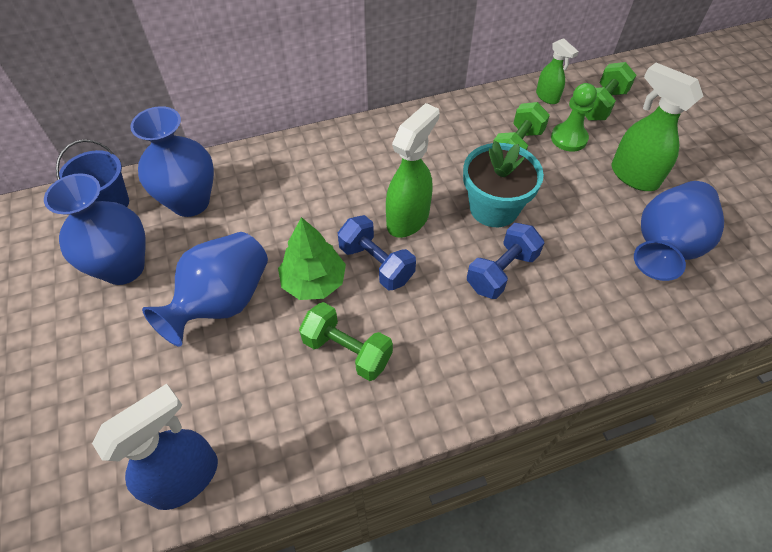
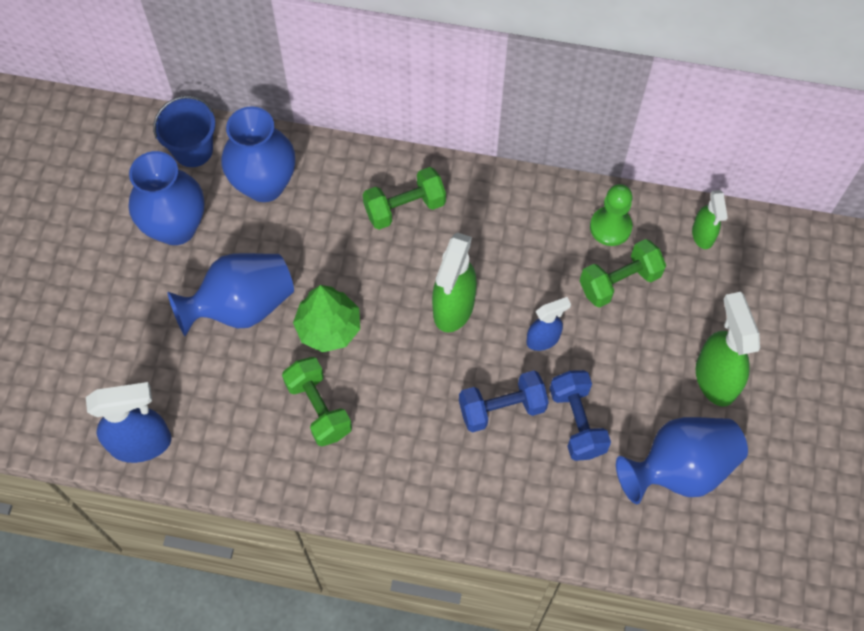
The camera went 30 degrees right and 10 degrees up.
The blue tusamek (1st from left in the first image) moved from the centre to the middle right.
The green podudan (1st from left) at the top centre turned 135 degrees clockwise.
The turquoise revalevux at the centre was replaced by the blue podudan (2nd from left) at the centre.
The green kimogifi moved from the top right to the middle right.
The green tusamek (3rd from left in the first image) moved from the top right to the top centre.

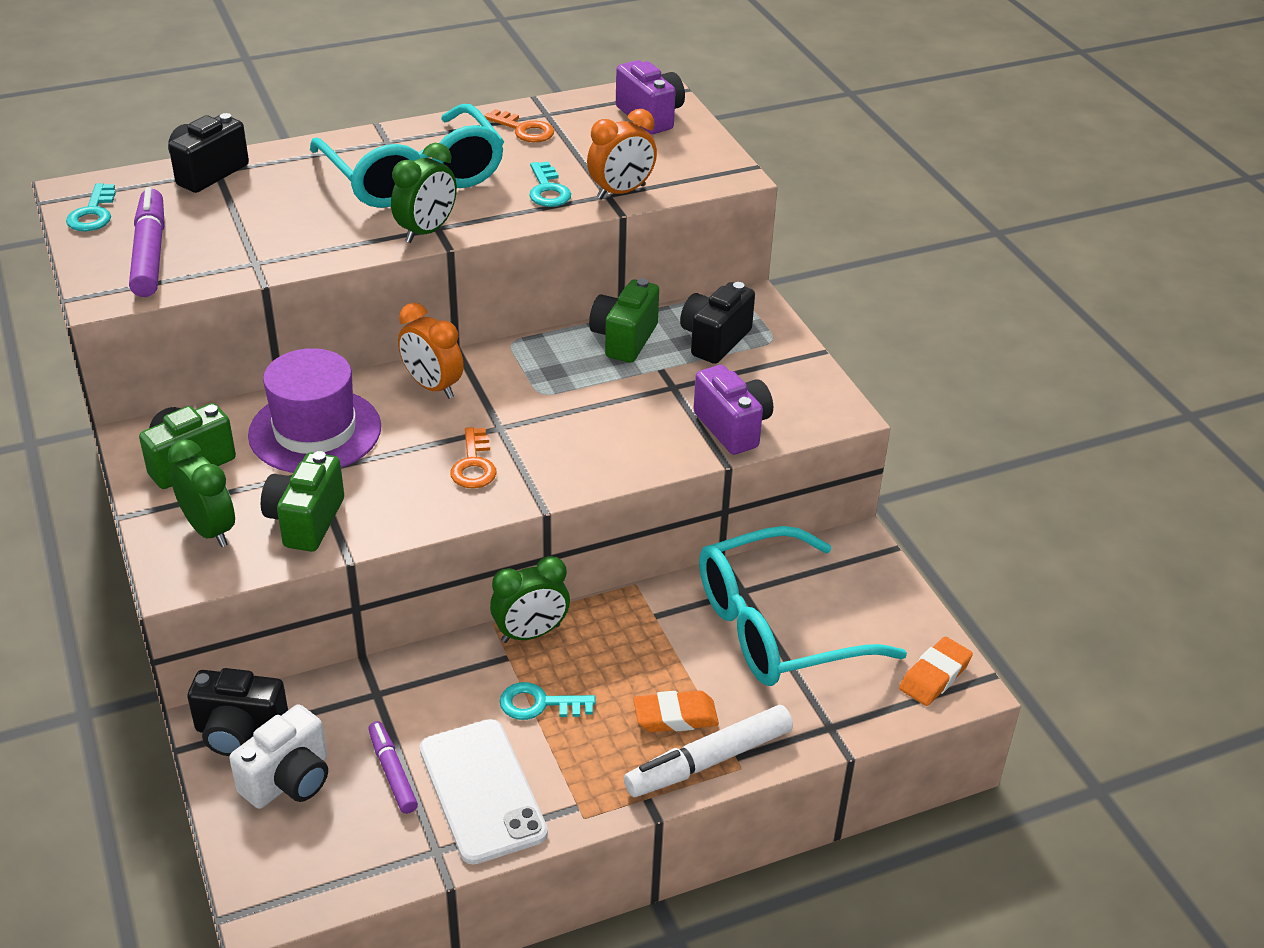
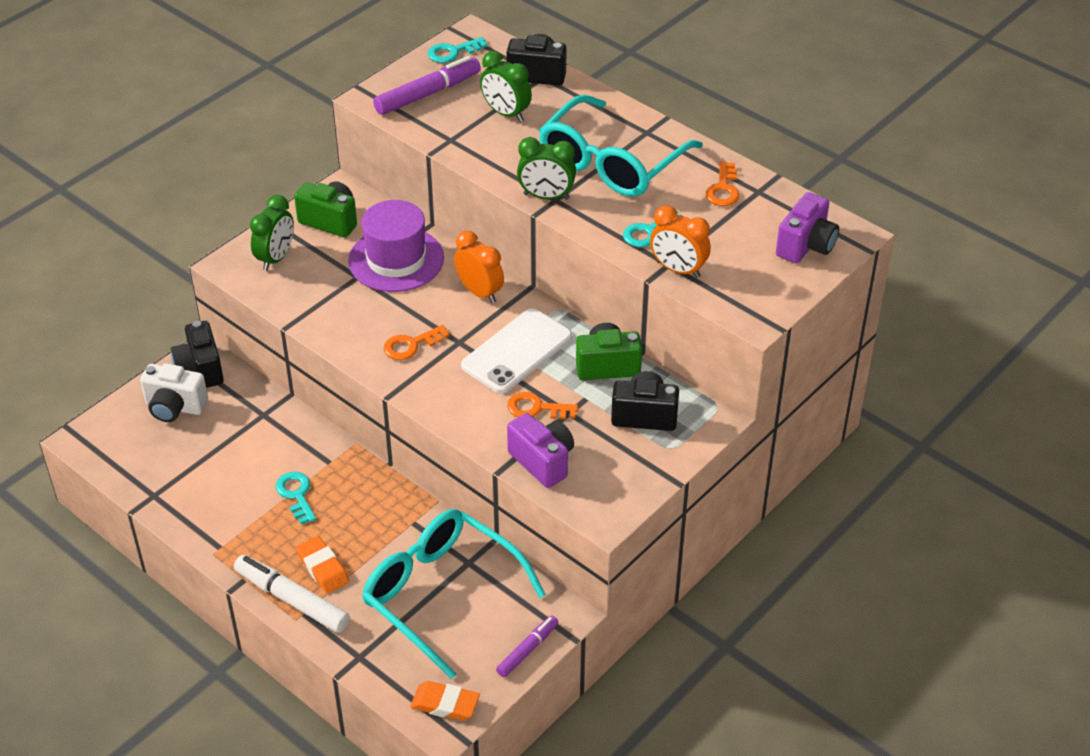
The camera went 65 degrees right and 5 degrees up.
The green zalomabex (2nd from left) at the middle left disappeared.
The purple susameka (2nd from left) moved from the bottom left to the bottom centre.
The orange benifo (1st from left) at the centre turned 120 degrees clockwise.
The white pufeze moved from the bottom centre to the centre.
The green benifo (3rd from left in the first image) moved from the centre to the top centre.
The purple zalomabex (2nd from left in the first image) at the centre turned 75 degrees counterclockwise.
The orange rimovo (2nd from left) at the centre appeared.

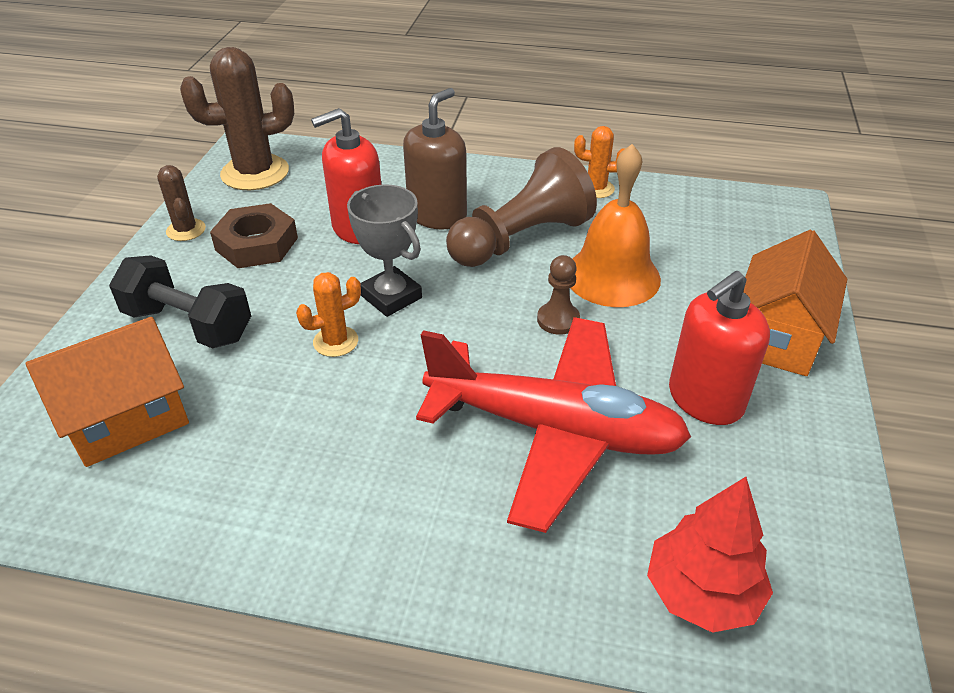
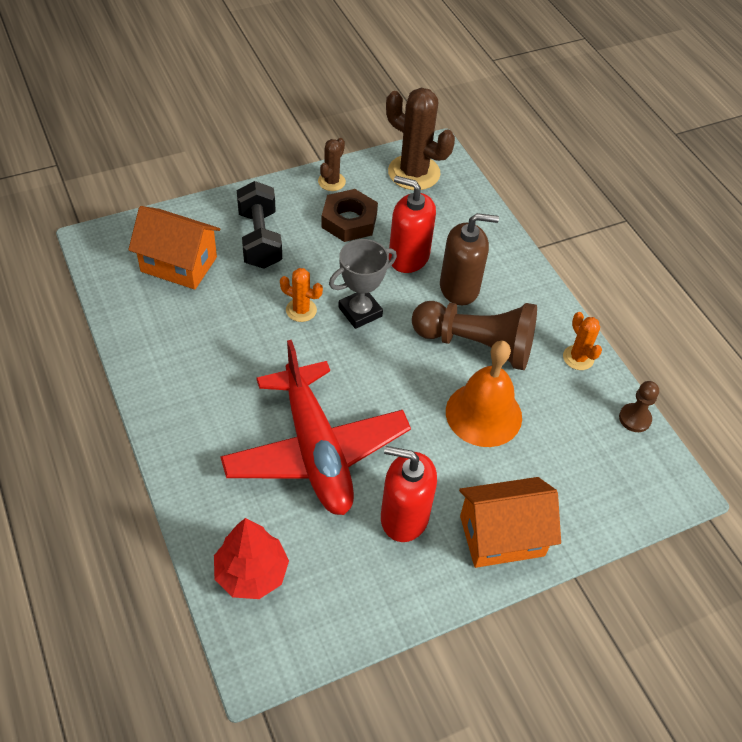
The camera went 50 degrees right and 10 degrees up.
The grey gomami at the centre turned 45 degrees clockwise.
The brown kimogifi (2nd from left) moved from the centre to the middle right.

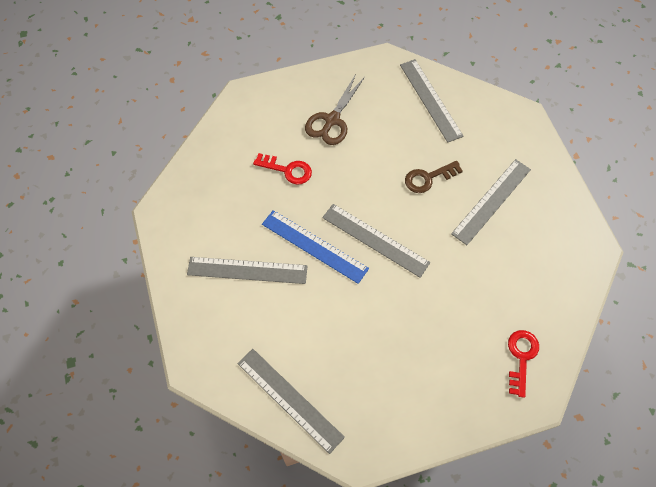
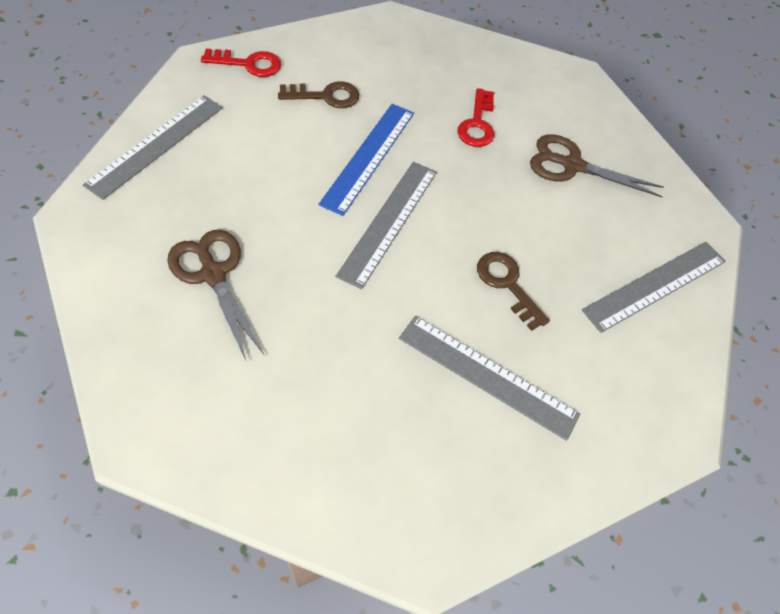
The camera went 75 degrees right and 5 degrees down.
The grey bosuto (1st from left) at the centre was replaced by the brown rimovo (1st from left) at the top centre.
The red rimovo (2nd from left in the first image) moved from the bottom right to the top left.
The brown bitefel (1st from left) at the middle left appeared.

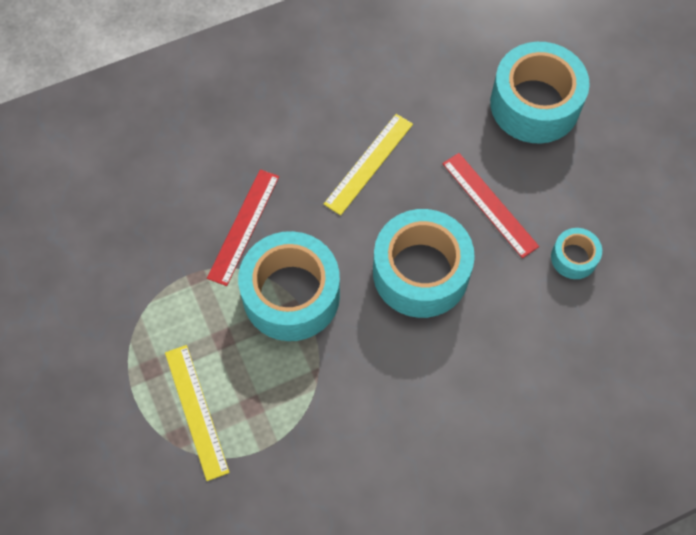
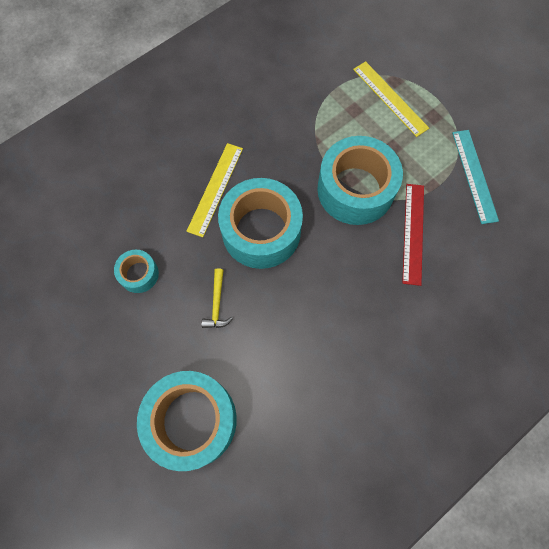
The camera went 165 degrees right and 5 degrees up.
The yellow bosuto (2nd from left in the first image) moved from the top centre to the centre.
The red bosuto (2nd from left) at the middle right was replaced by the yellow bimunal at the centre.
The turquoise bosuto at the top right appeared.

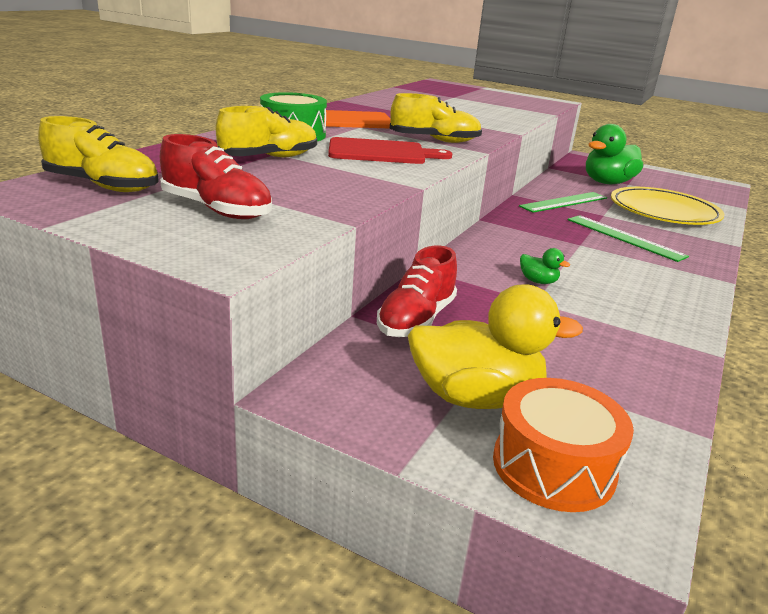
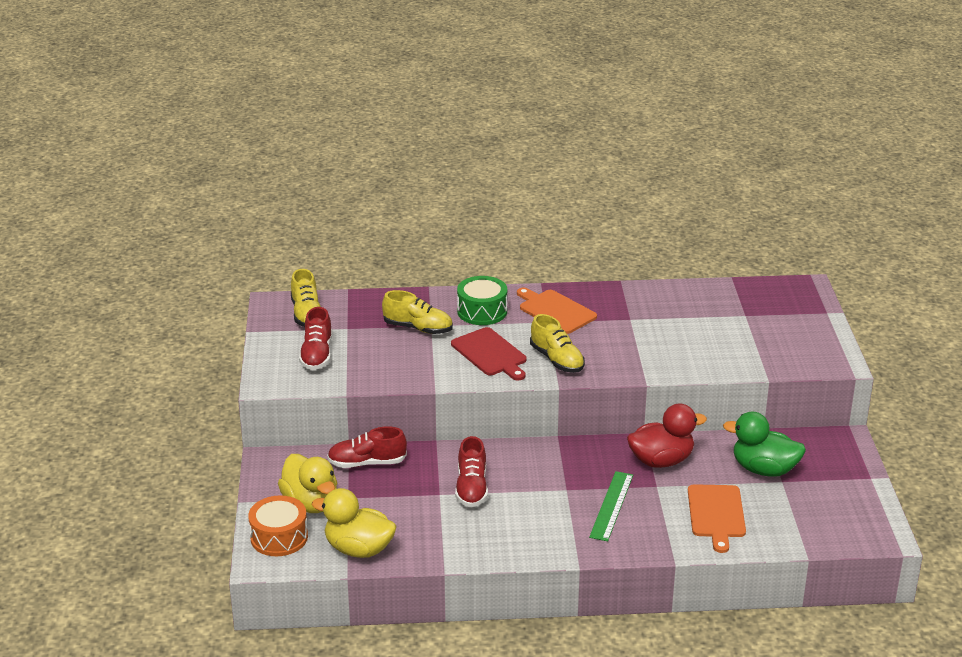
The camera went 60 degrees right and 5 degrees up.
The green bosuto (1st from left) at the top right was replaced by the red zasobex at the middle right.
The green zasobex (1st from left) at the middle right was replaced by the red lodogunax (3rd from left) at the bottom centre.
The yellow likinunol at the middle right was replaced by the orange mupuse (2nd from left) at the bottom right.
The yellow zasobex (2nd from left) at the bottom centre appeared.

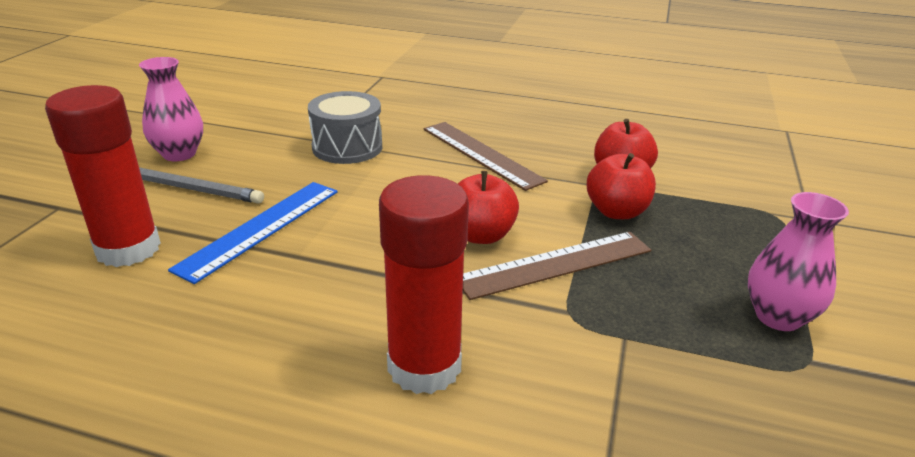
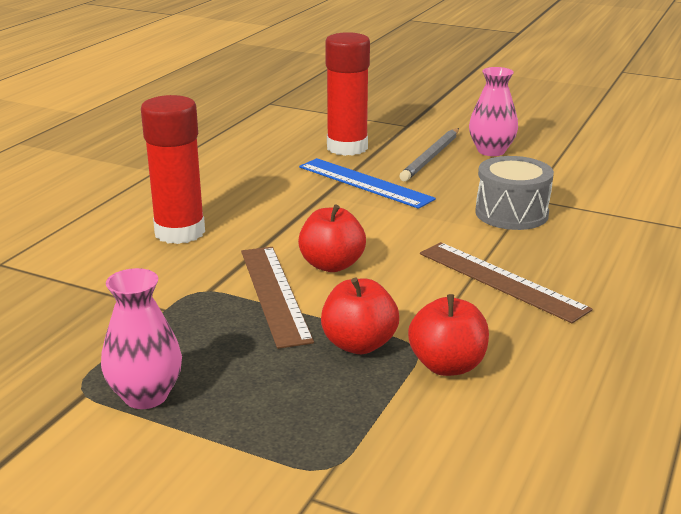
The camera went 100 degrees right and 5 degrees down.
The brown bosuto (1st from left in the first image) at the centre turned 75 degrees clockwise.

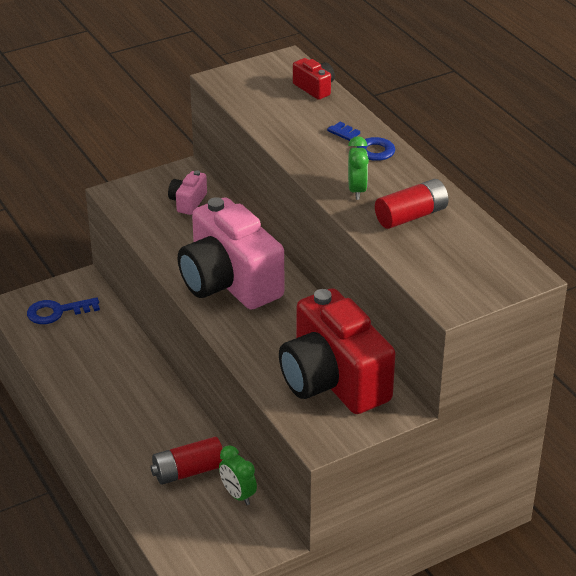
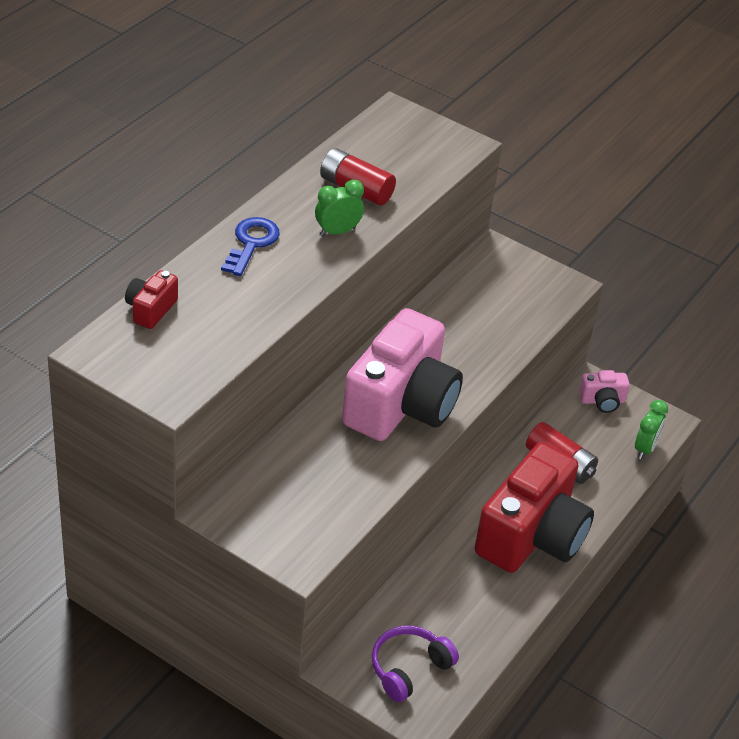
The camera went 120 degrees left and 5 degrees up.
The blue rimovo (1st from left) at the middle left was replaced by the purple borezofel at the bottom centre.
The pink zalomabex (1st from left in the first image) moved from the middle left to the middle right.
The green benifo (1st from left in the first image) moved from the bottom centre to the middle right.
The red zalomabex (2nd from left) moved from the centre to the bottom right.

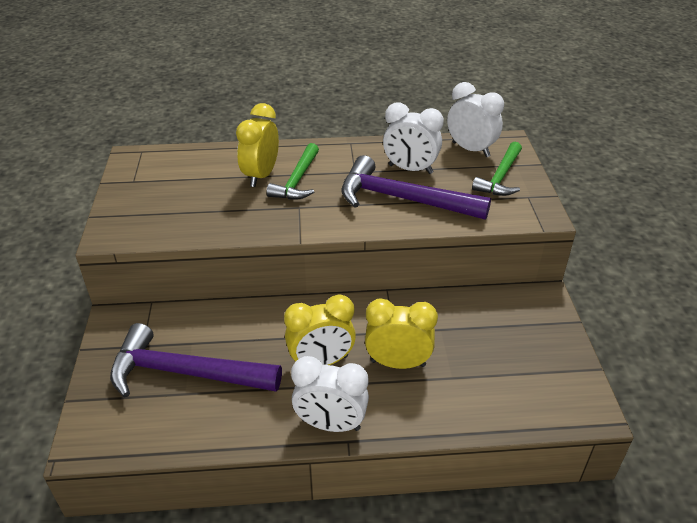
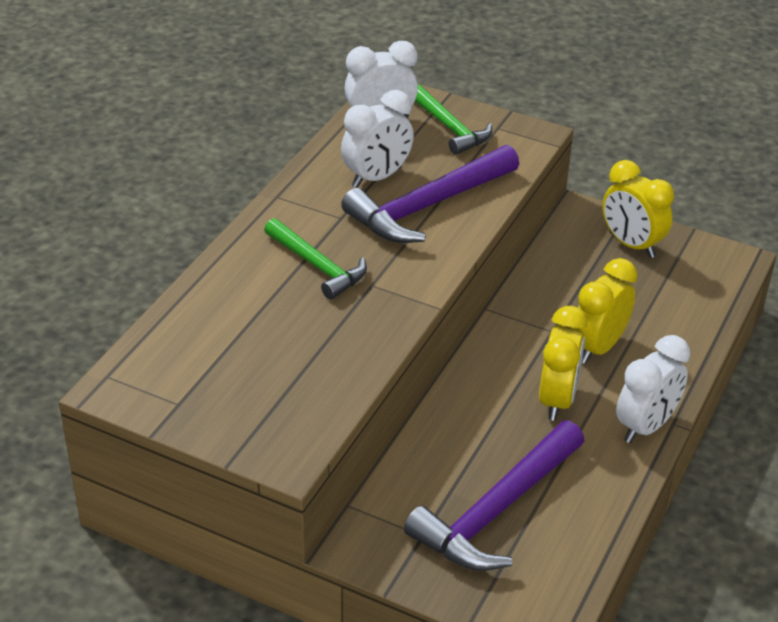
The camera went 60 degrees left and 0 degrees up.
The yellow benifo (1st from left in the first image) moved from the top centre to the middle right.

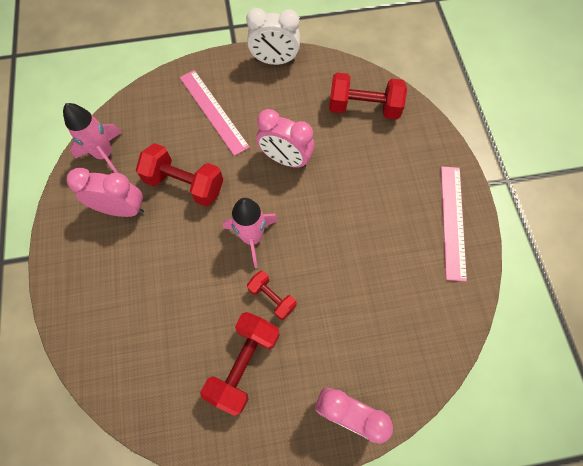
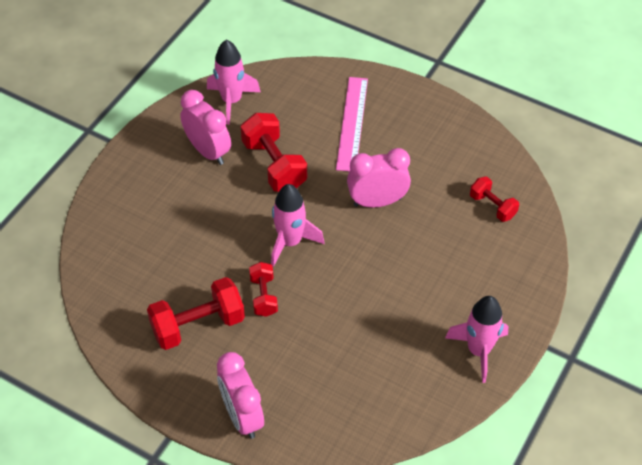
The camera went 40 degrees right and 15 degrees down.
The white benifo at the top centre disappeared.
The pink benifo (2nd from left in the first image) at the top centre turned 105 degrees clockwise.
The red tusamek (4th from left) at the top centre changed to 0.58 times the size.
The pink bosuto (2nd from left) at the middle right was replaced by the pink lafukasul (3rd from left) at the bottom right.

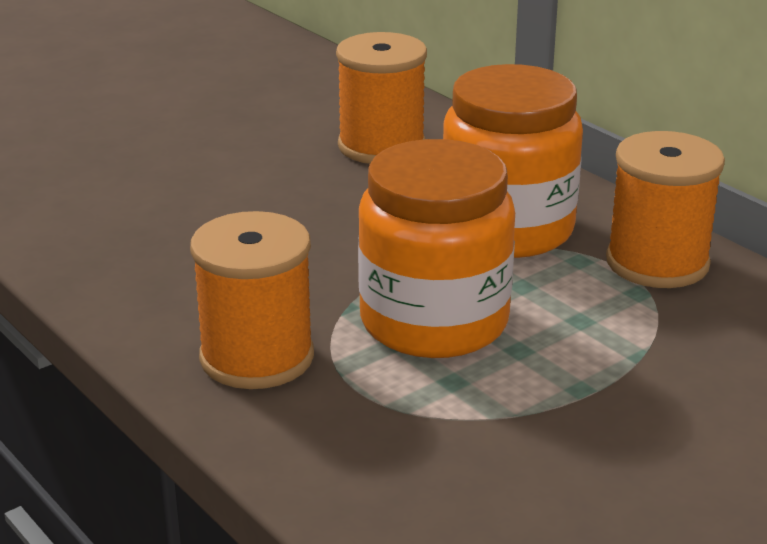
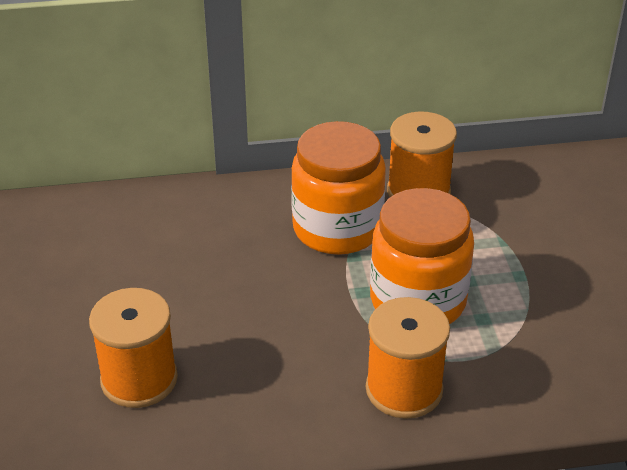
The camera went 60 degrees left and 10 degrees up.
The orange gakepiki (2nd from left in the first image) moved from the top centre to the bottom left.

